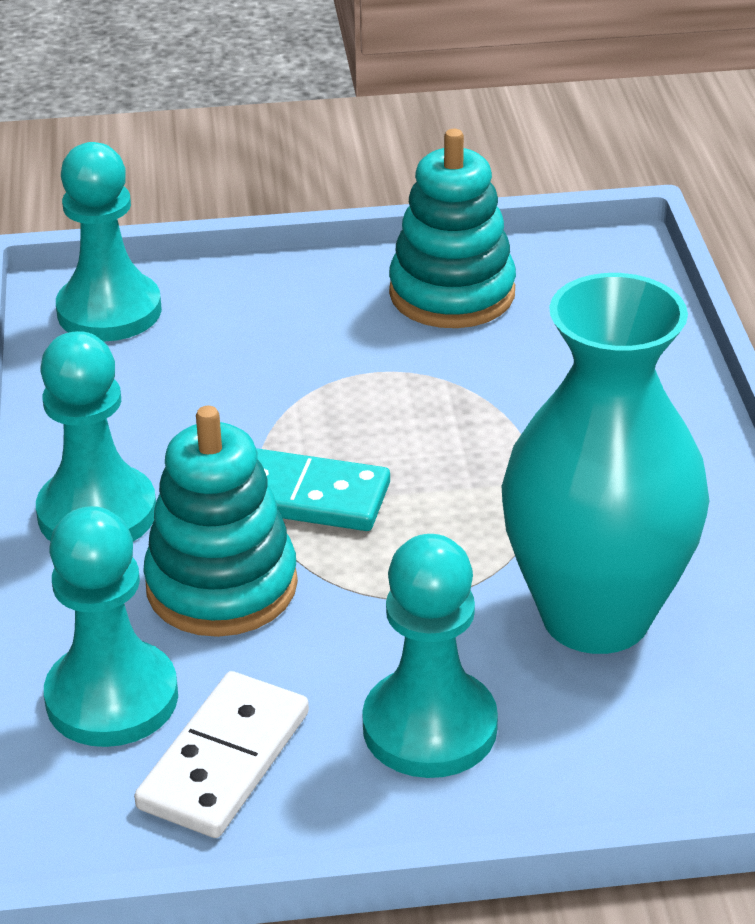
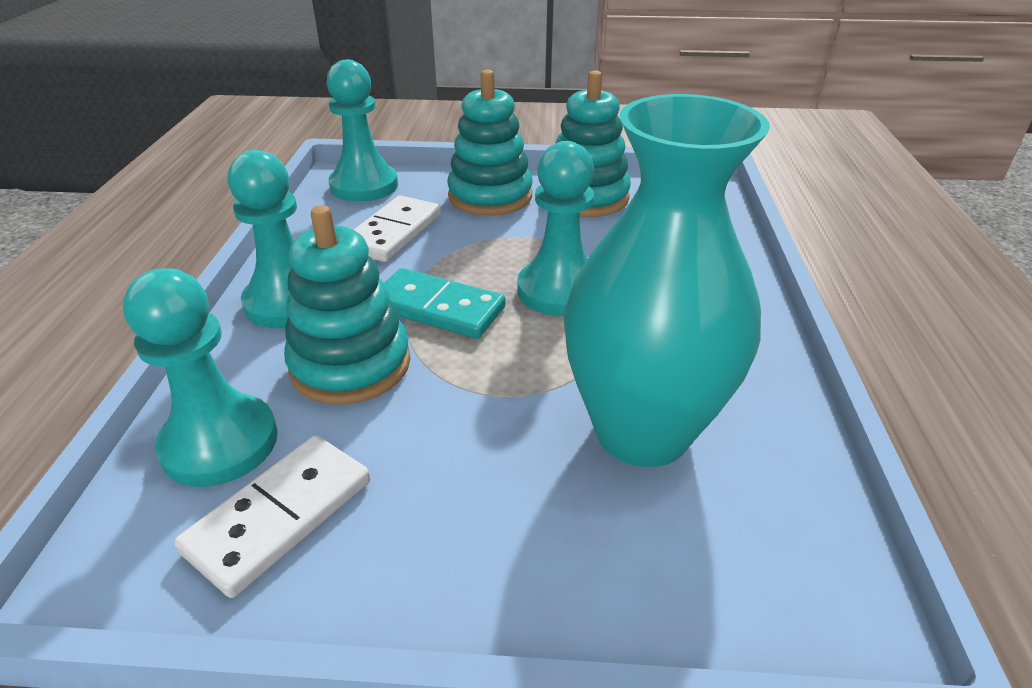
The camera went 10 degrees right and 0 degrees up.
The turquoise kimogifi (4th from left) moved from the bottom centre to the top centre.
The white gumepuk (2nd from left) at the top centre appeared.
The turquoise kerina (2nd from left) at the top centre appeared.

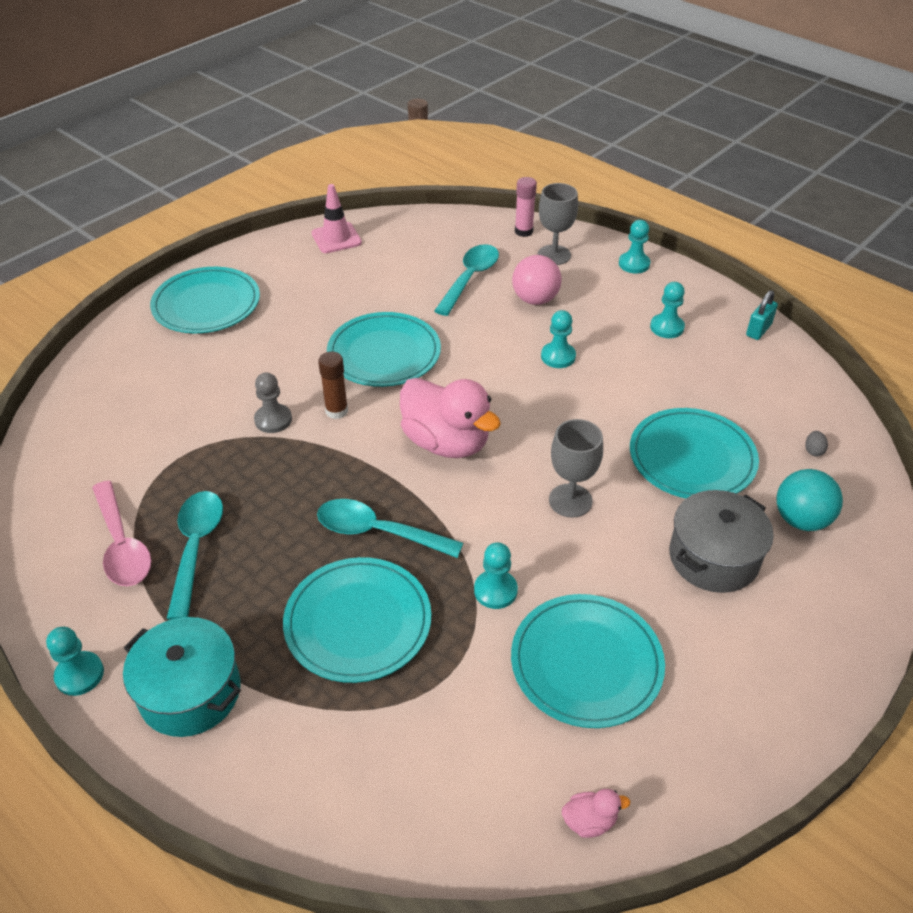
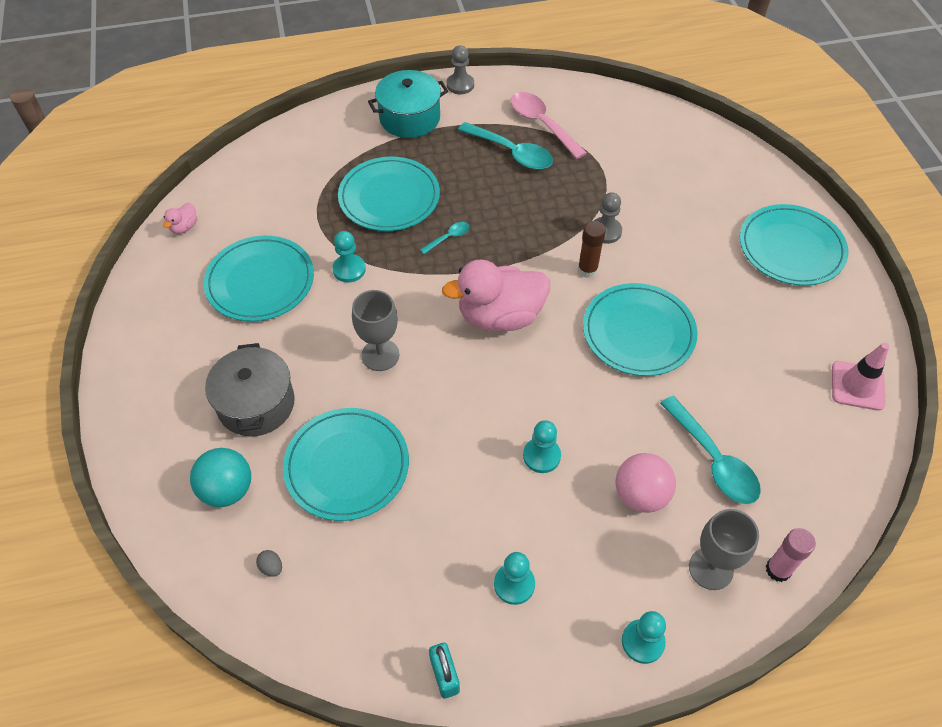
The camera went 125 degrees right and 10 degrees up.
The turquoise kimogifi (1st from left) at the bottom left became the grey kimogifi (1st from left) at the top centre.
The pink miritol at the middle left turned 45 degrees clockwise.
The turquoise miritol (2nd from left in the first image) at the centre changed to 0.49 times the size.

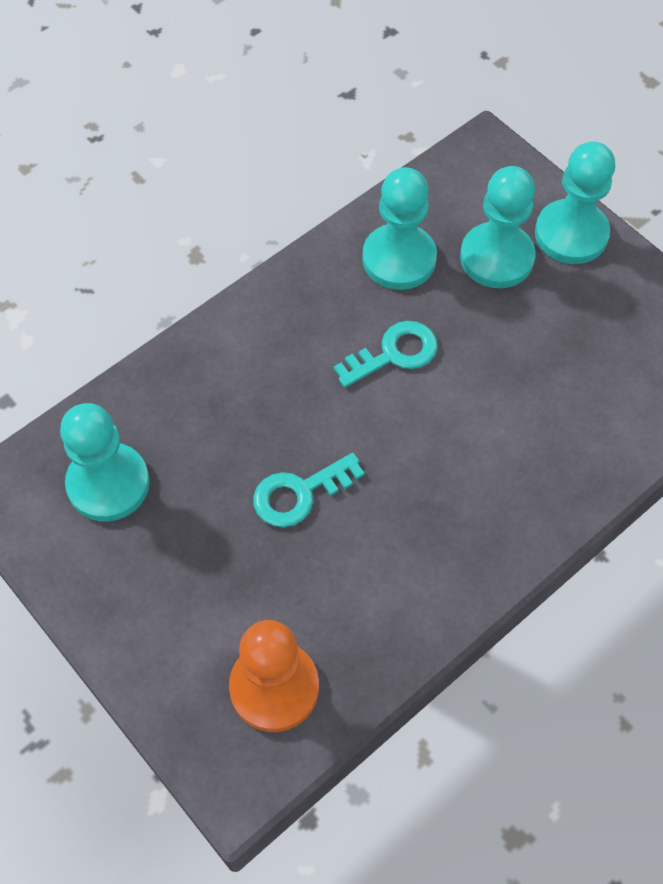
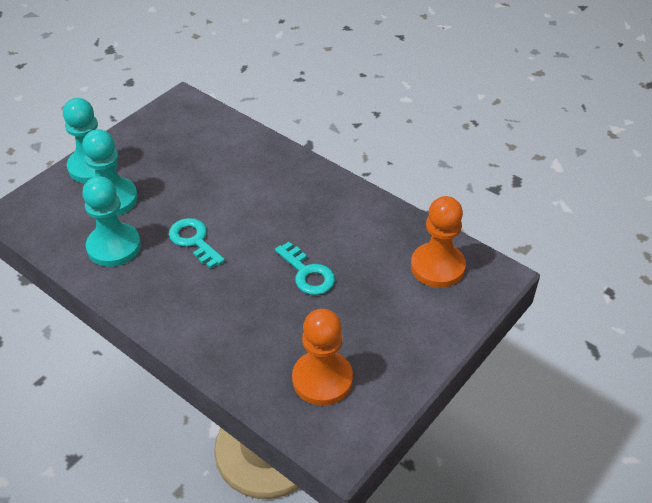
The camera went 100 degrees left and 15 degrees down.
The turquoise kimogifi (1st from left) at the middle left became the orange kimogifi (1st from left) at the bottom centre.

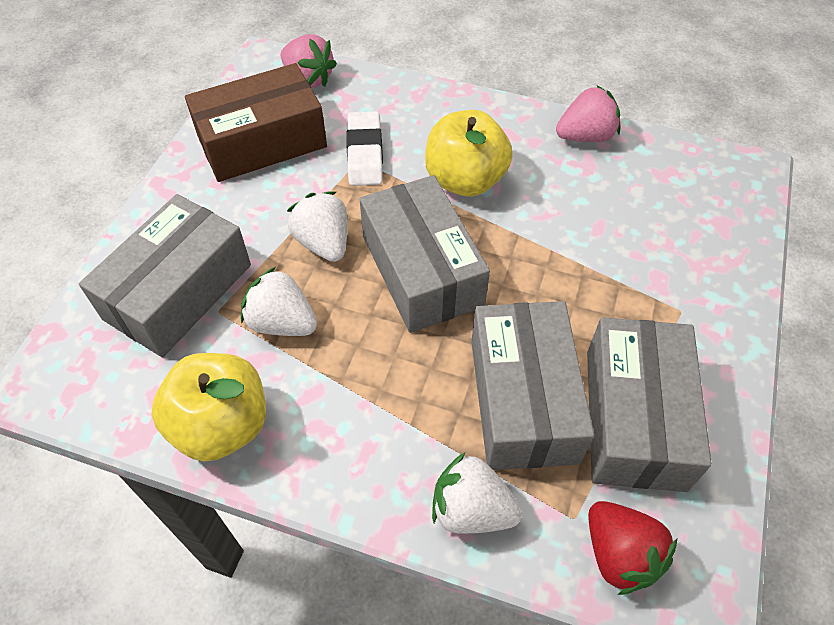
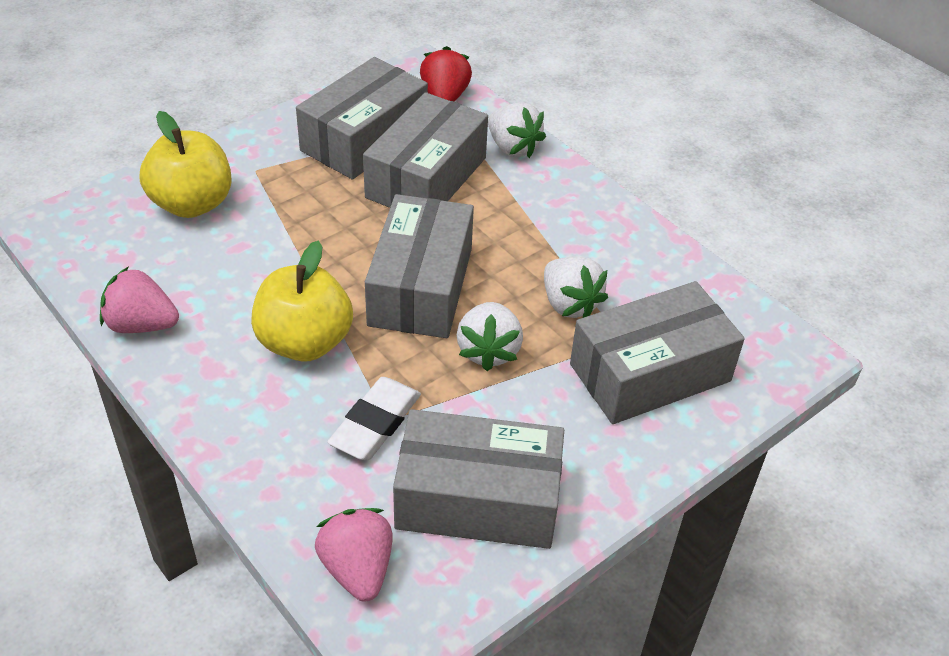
The camera went 150 degrees left and 10 degrees down.
The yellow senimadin (1st from left) moved from the middle left to the top left.
The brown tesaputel at the top left became the grey tesaputel (4th from left) at the bottom centre.

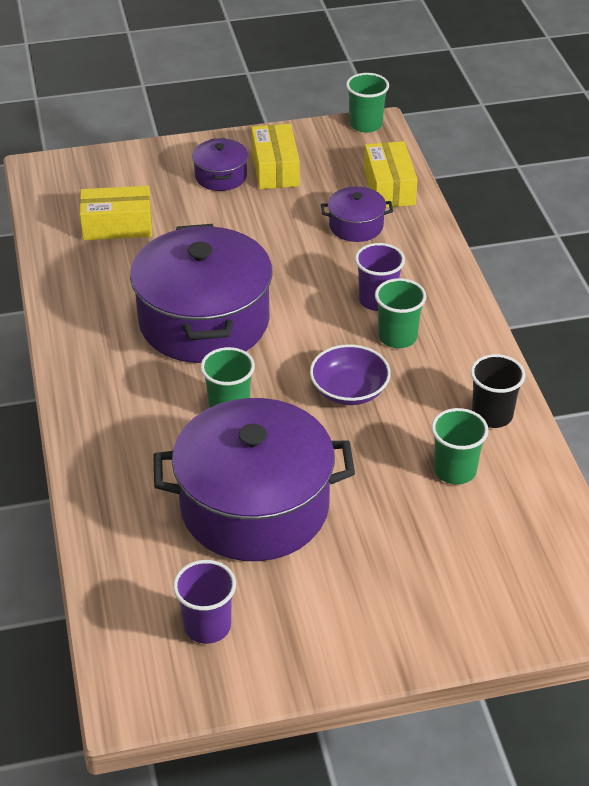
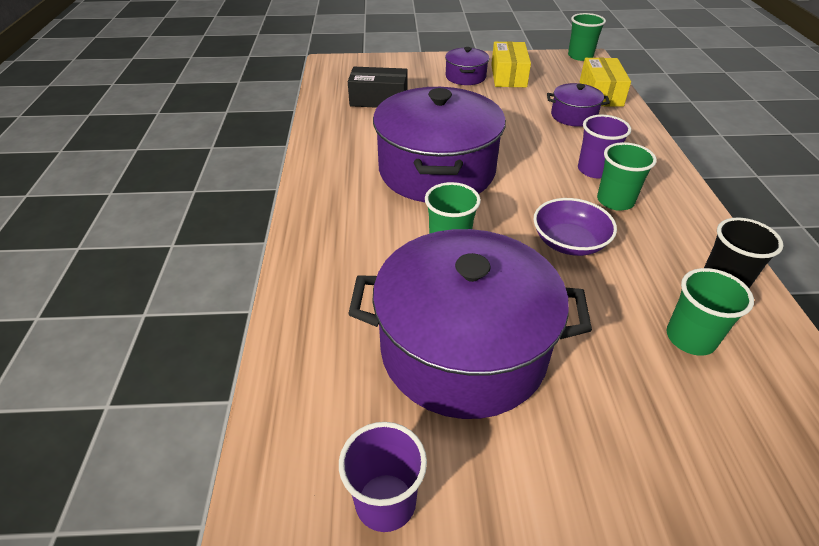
The camera went 10 degrees right and 0 degrees up.
The yellow tesaputel (1st from left) at the top left became the black tesaputel at the top centre.

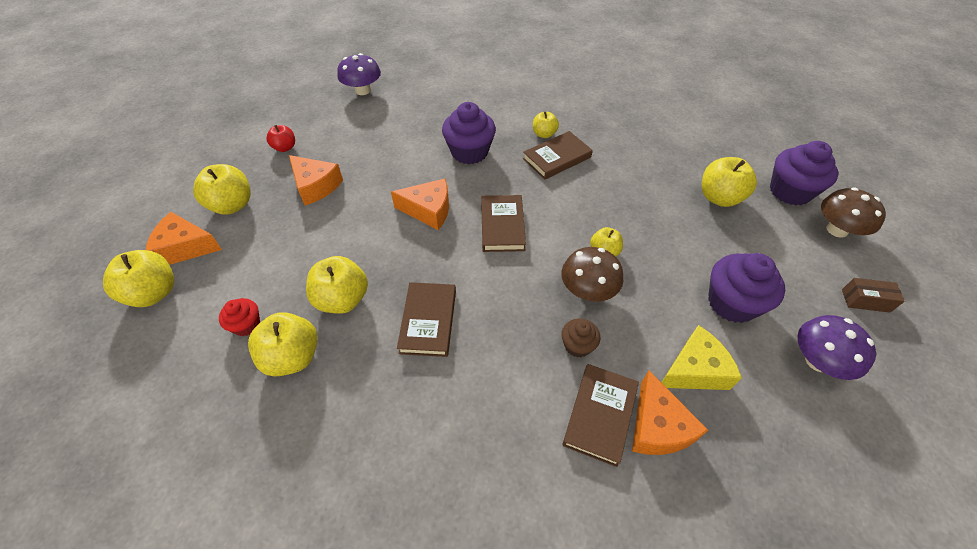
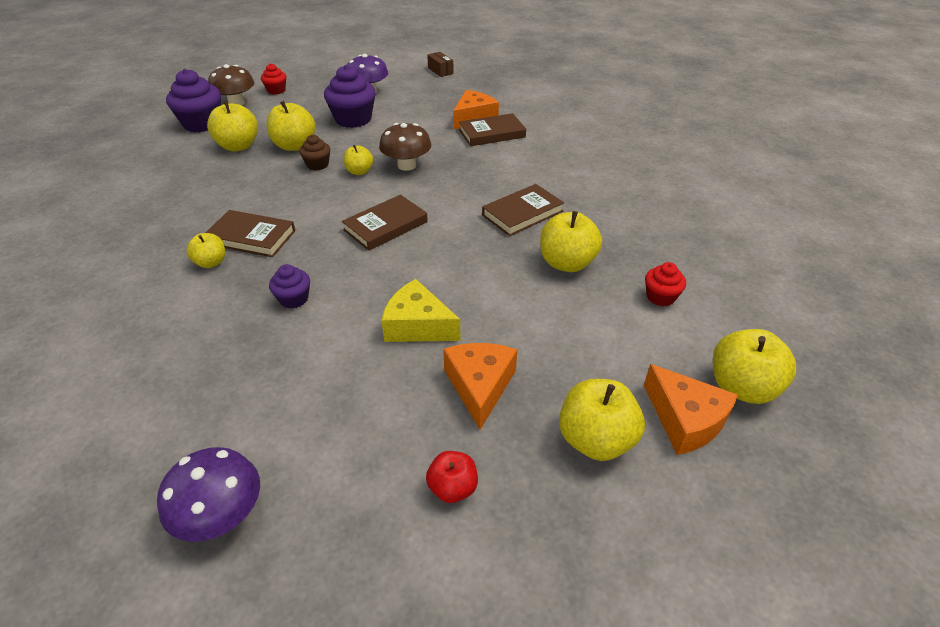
The camera went 130 degrees left and 10 degrees down.
The yellow senimadin (3rd from left) moved from the middle left to the top left.
The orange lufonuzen (3rd from left) at the centre disappeared.
The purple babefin (1st from left in the first image) at the top centre changed to 0.54 times the size.
The brown babefin moved from the centre to the top centre.
The yellow lufonuzen moved from the middle right to the centre.
The brown tesaputel moved from the middle right to the top centre.
The red babefin (1st from left) at the top left appeared.

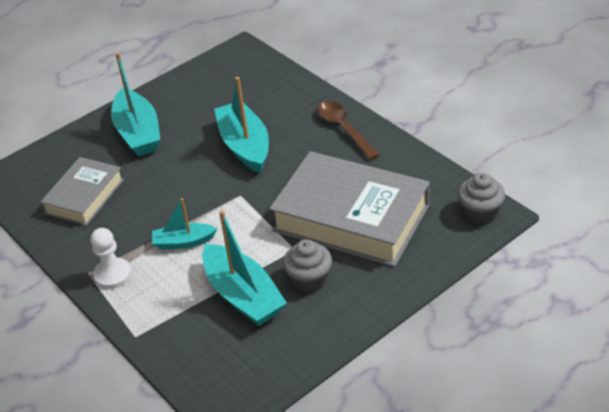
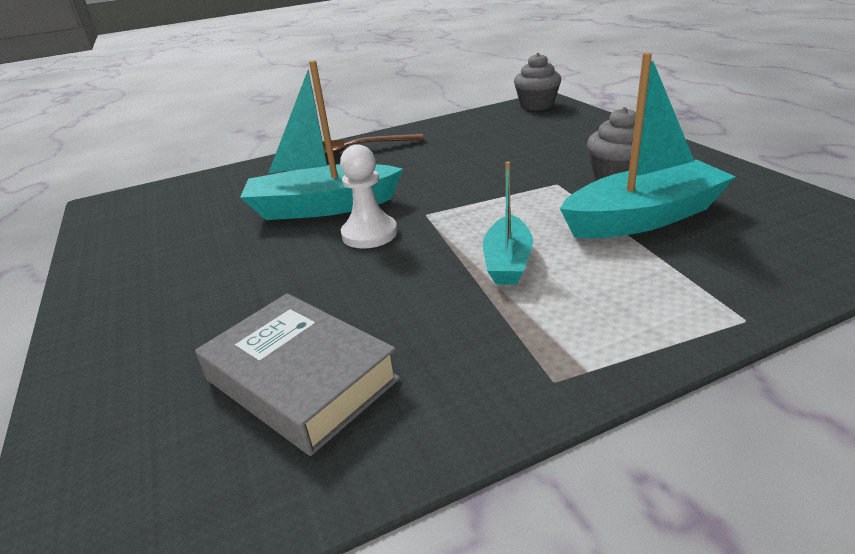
The camera went 75 degrees left and 10 degrees down.
The white kimogifi moved from the middle left to the centre.
The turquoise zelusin (1st from left) at the top left disappeared.
The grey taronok (2nd from left) at the centre disappeared.

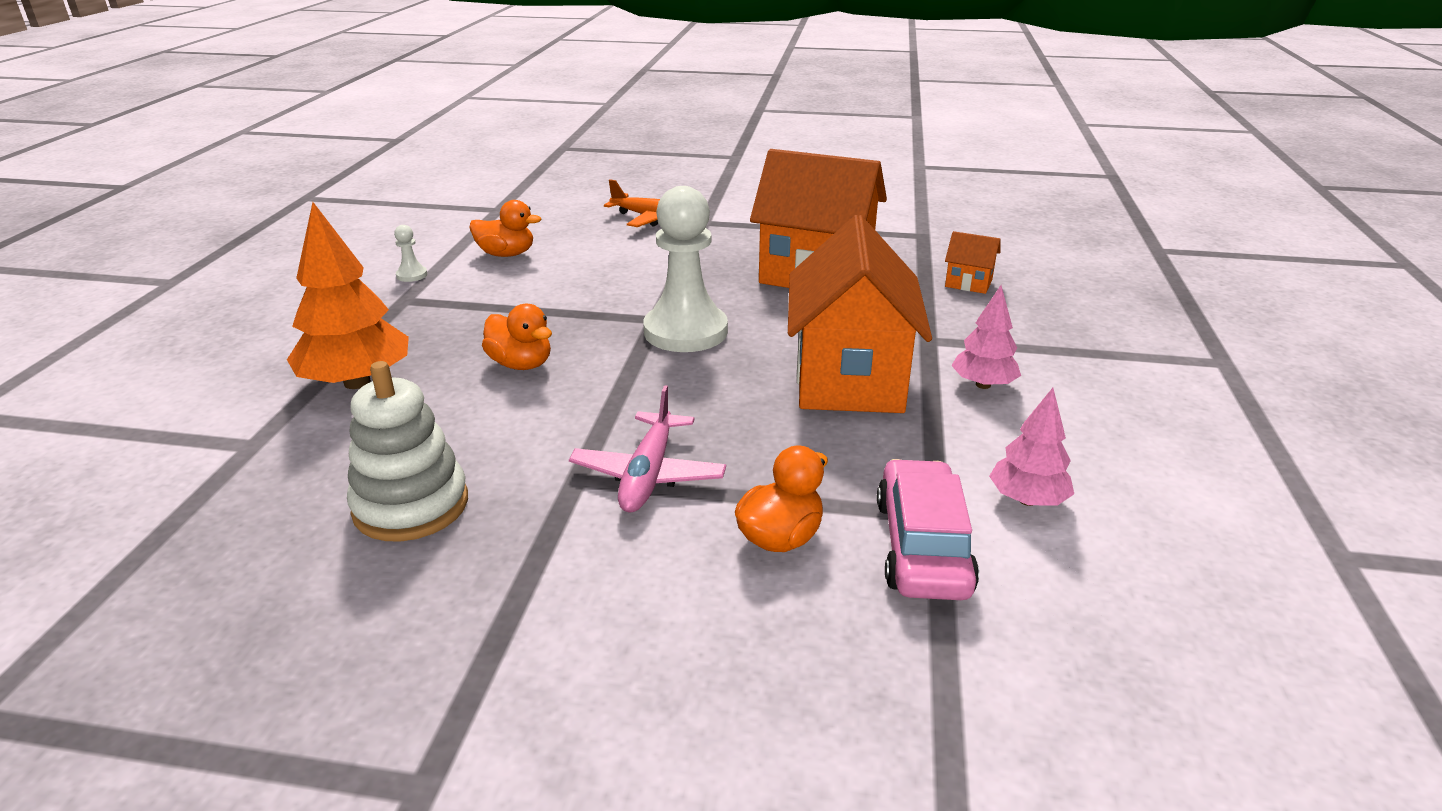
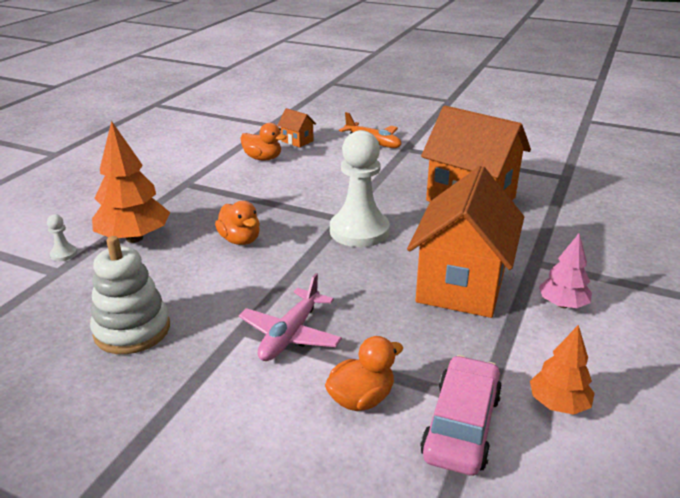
The camera went 15 degrees right and 0 degrees up.
The white kimogifi (1st from left) moved from the top left to the middle left.
The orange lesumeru (3rd from left in the first image) moved from the top right to the top centre.
The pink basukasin (2nd from left) at the middle right became the orange basukasin (2nd from left) at the bottom right.

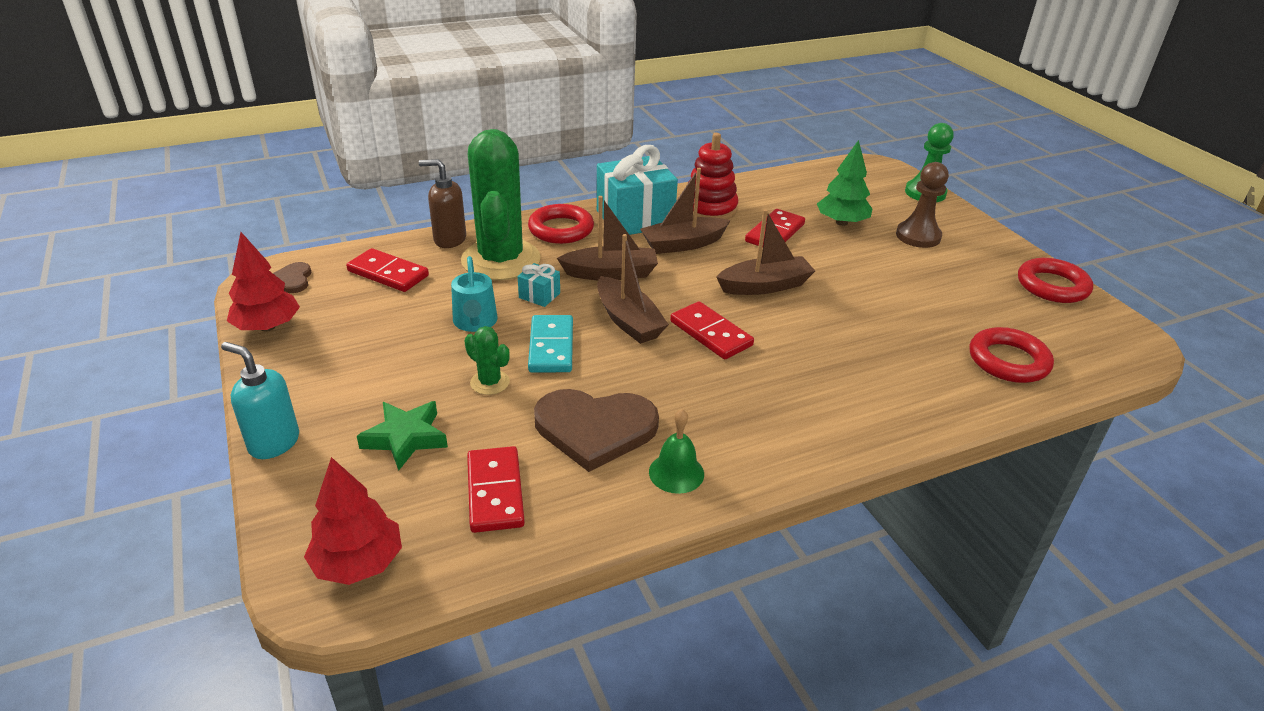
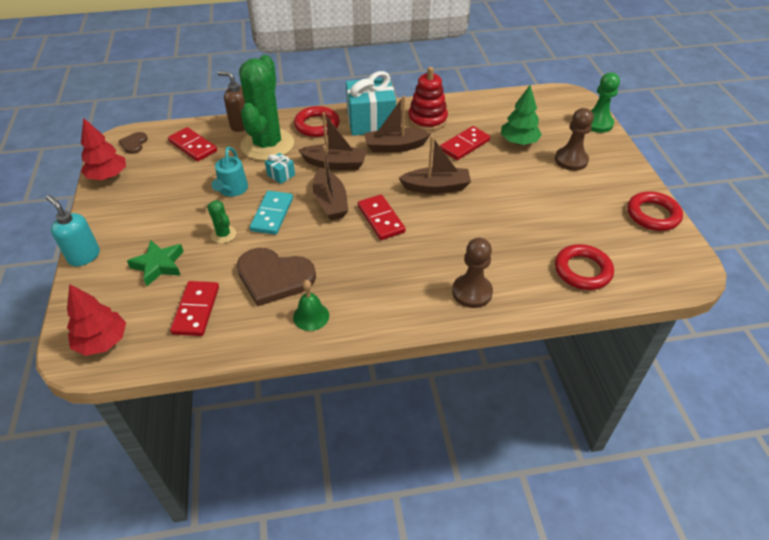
The camera went 15 degrees right and 10 degrees up.
The brown kimogifi (1st from left) at the centre appeared.

